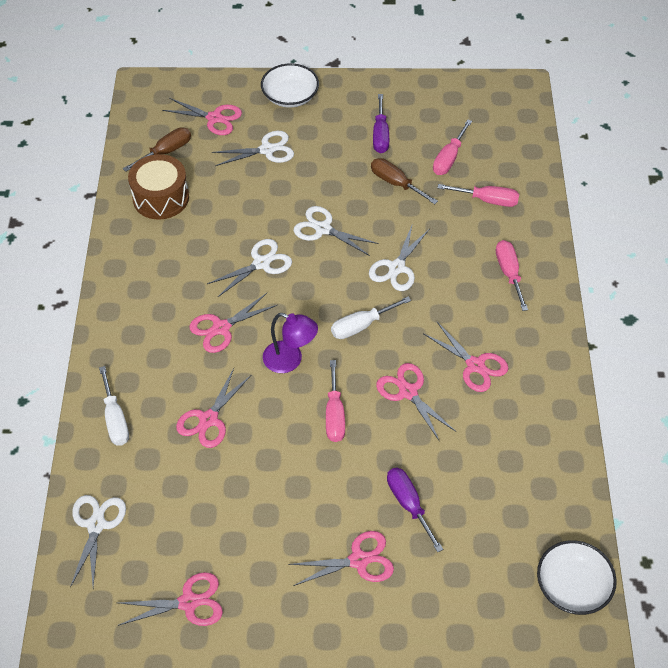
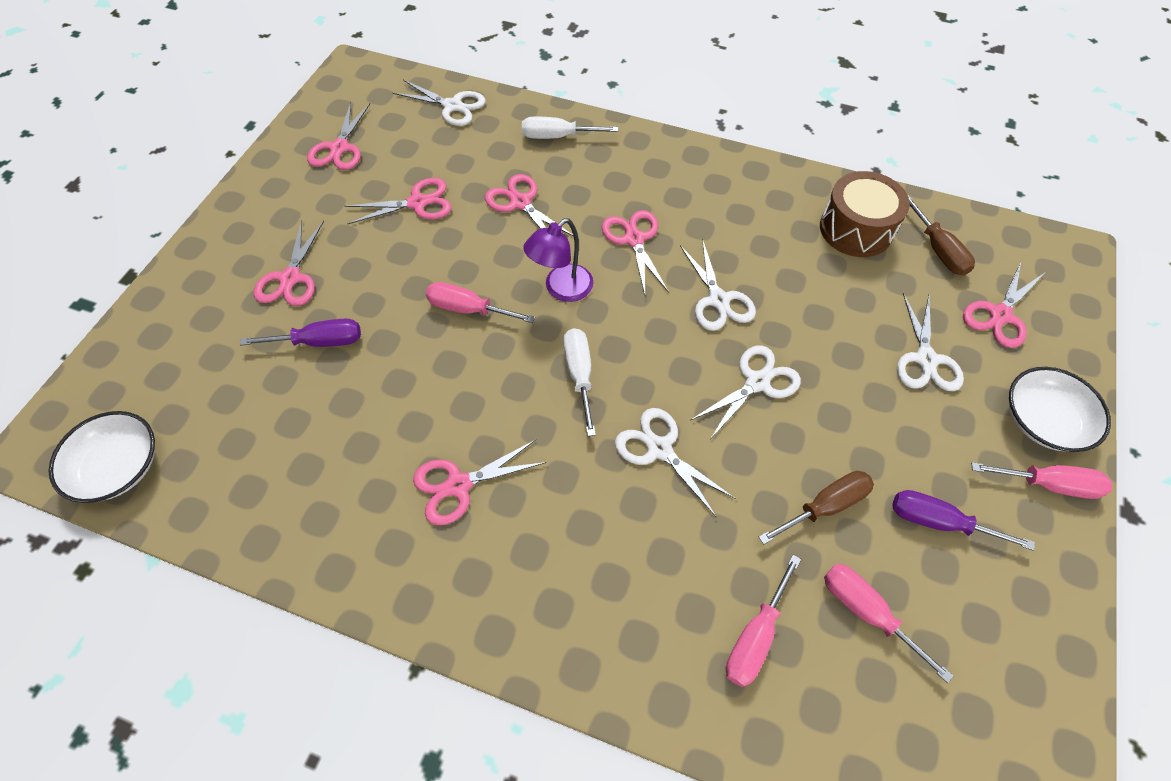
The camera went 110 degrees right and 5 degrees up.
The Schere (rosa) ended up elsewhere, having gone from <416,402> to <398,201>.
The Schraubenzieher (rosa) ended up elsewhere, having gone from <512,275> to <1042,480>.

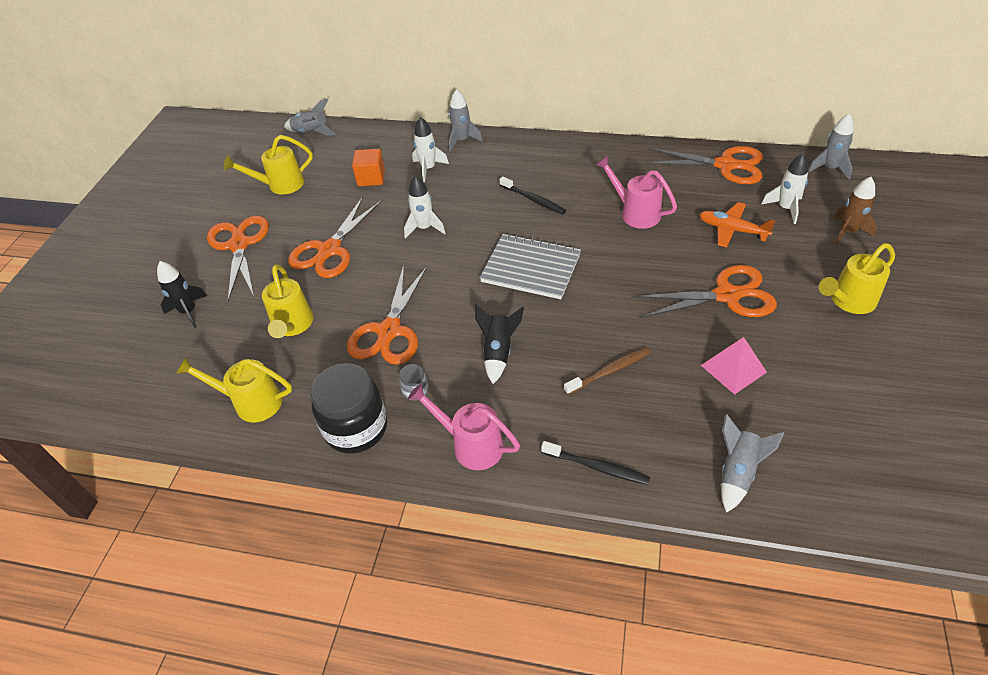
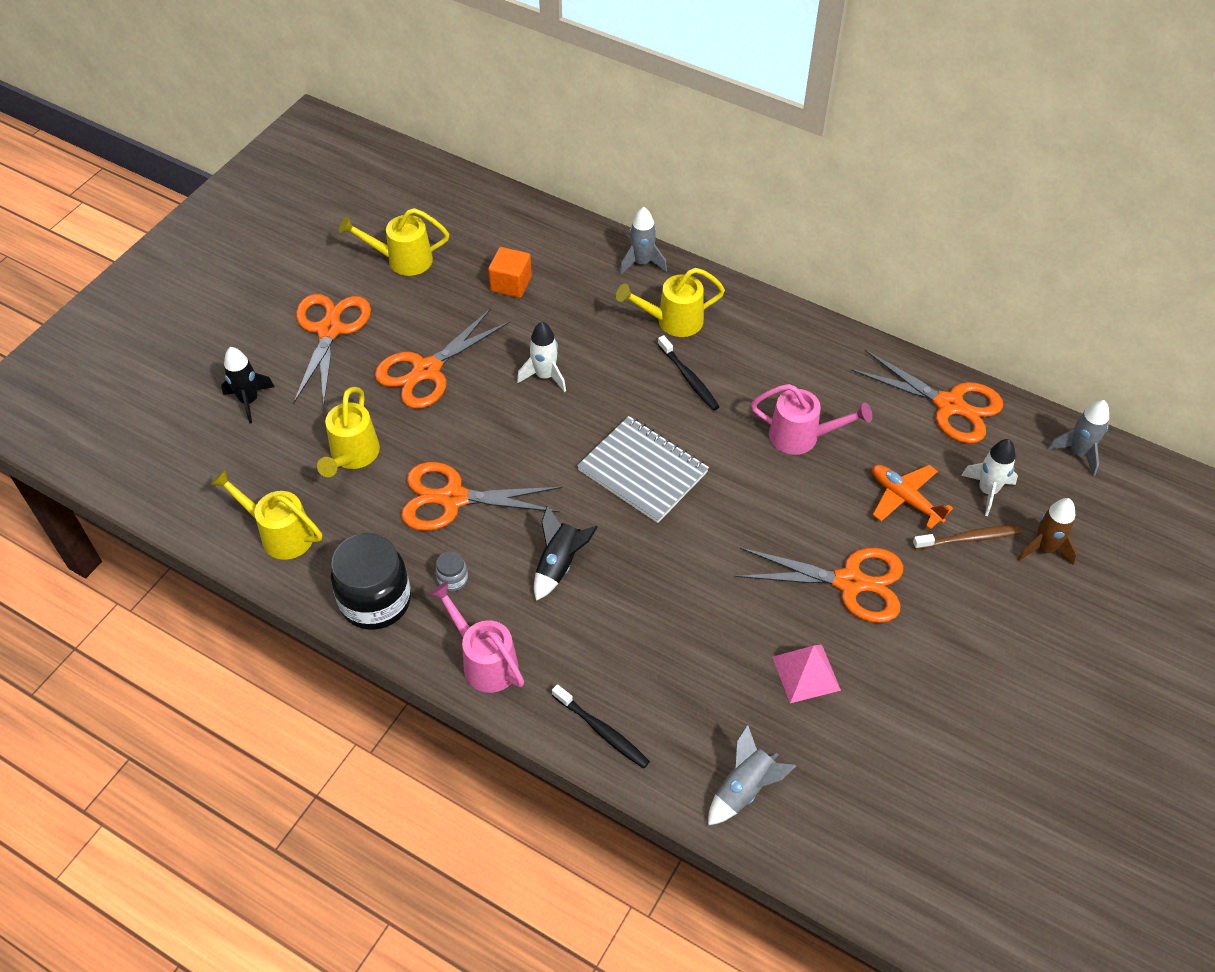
The camera went 15 degrees right and 5 degrees up.
The second view lost the Rakete (grau) at <310,117>.
The second view lost the Rakete (weiß) at <430,149>.
The Zahnbürste (braun) ended up elsewhere, having gone from <607,371> to <967,537>.
The Gießkanne (gelb) ended up elsewhere, having gone from <857,278> to <670,302>.
The Schere (orange) at <387,315> ended up facing another way, 60 degrees clockwise from before.
The Gießkanne (rosa) at <636,192> ended up facing another way, 135 degrees clockwise from before.

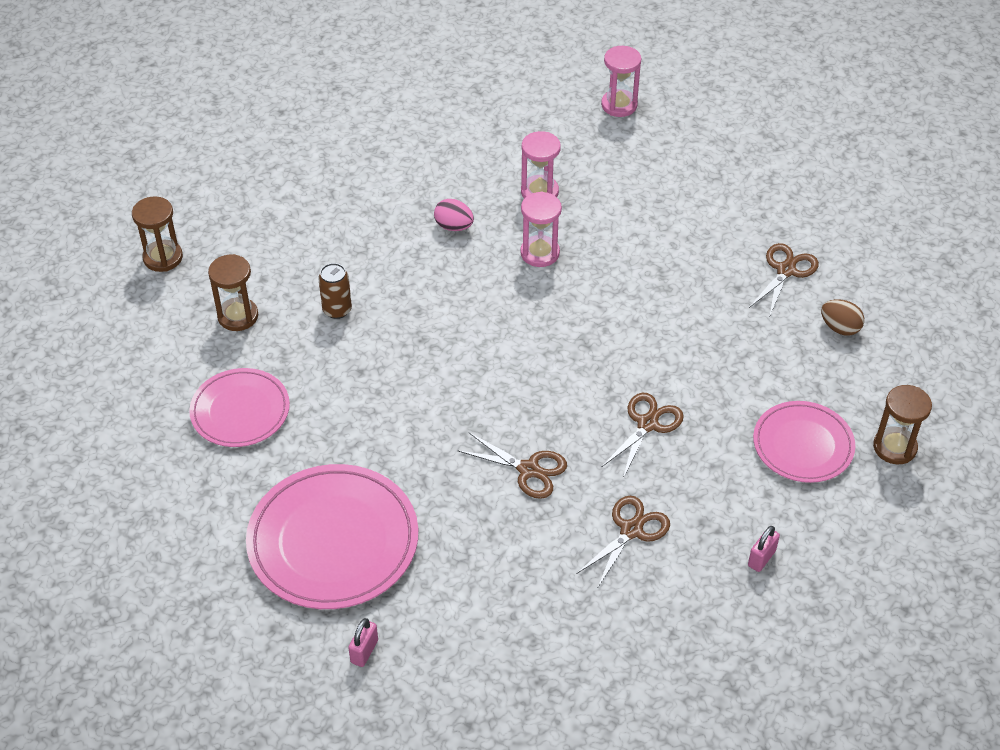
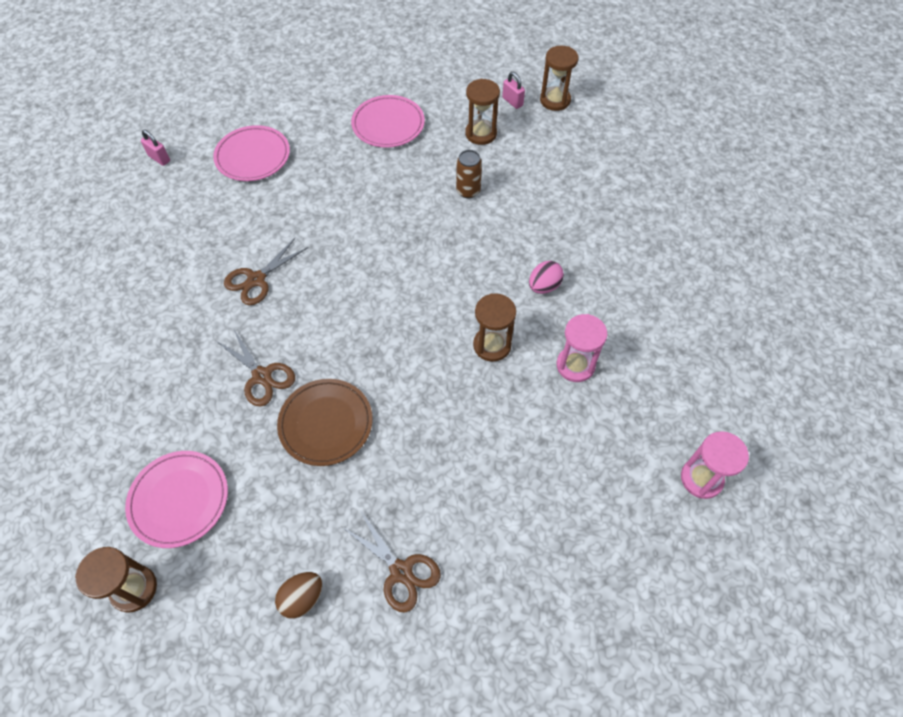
The camera went 105 degrees right and 10 degrees up.
The second view lost the Schere (braun) at <623,541>.
The second view gained the Teller (braun) at <324,422>.
The Vorhängeschloss (rosa) ended up elsewhere, having gone from <764,549> to <513,90>.
What was the Sanduhr (rosa) at <541,229> turned into the Sanduhr (braun) at <494,327>.
The size of the Teller (rosa) at <332,536> changed by a factor of 0.62.

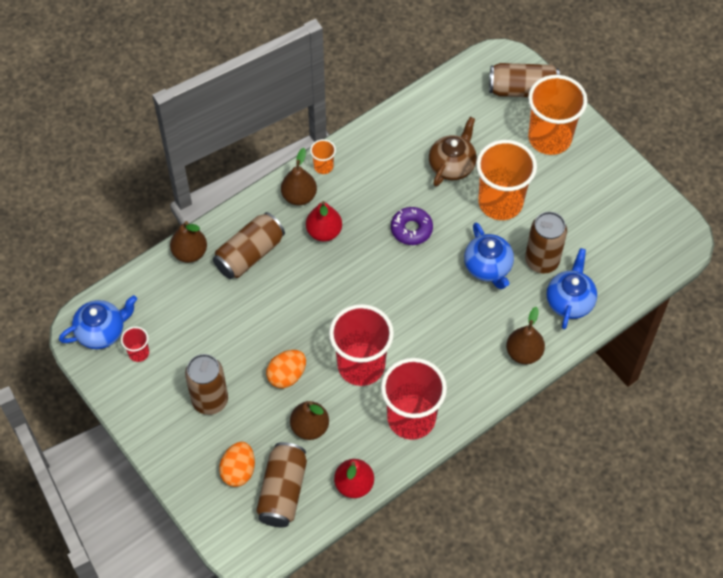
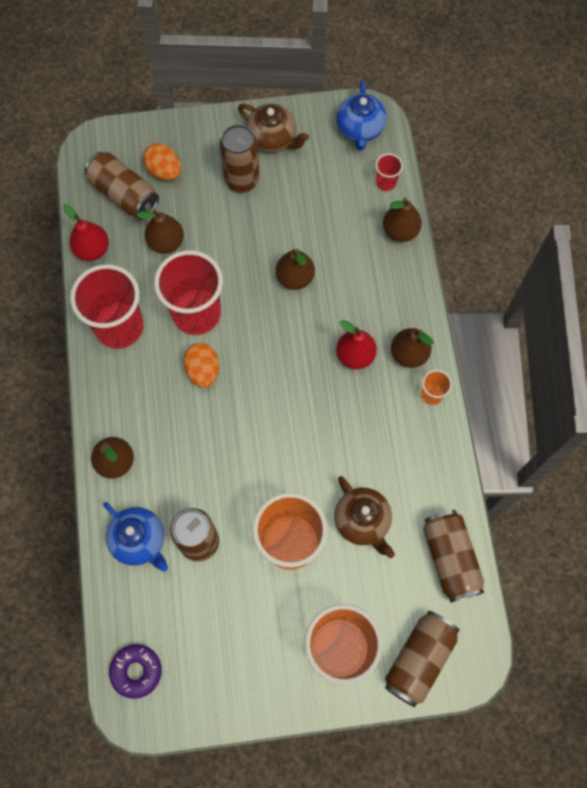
The camera went 120 degrees right and 10 degrees up.
The second view lost the Teekanne (blau) at <489,256>.
The second view gained the Teekanne (braun) at <273,128>.
The second view gained the Birne (braun) at <295,269>.
The Becher (rot) ended up elsewhere, having gone from <135,344> to <389,172>.
The Dose (braun) ended up elsewhere, having gone from <249,245> to <453,556>.
The Ei (orange) ended up elsewhere, having gone from <286,369> to <201,365>.
The Donut (lila) ended up elsewhere, having gone from <412,226> to <135,671>.

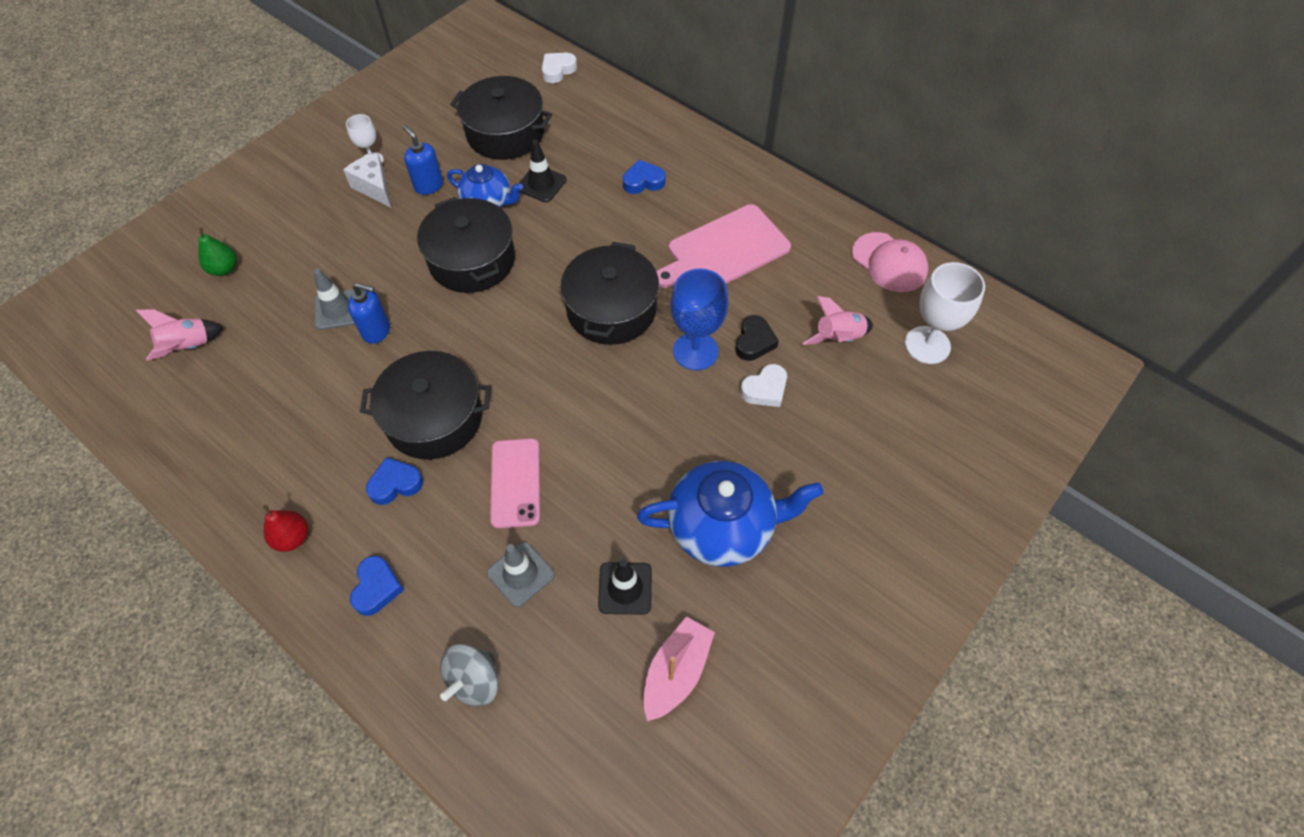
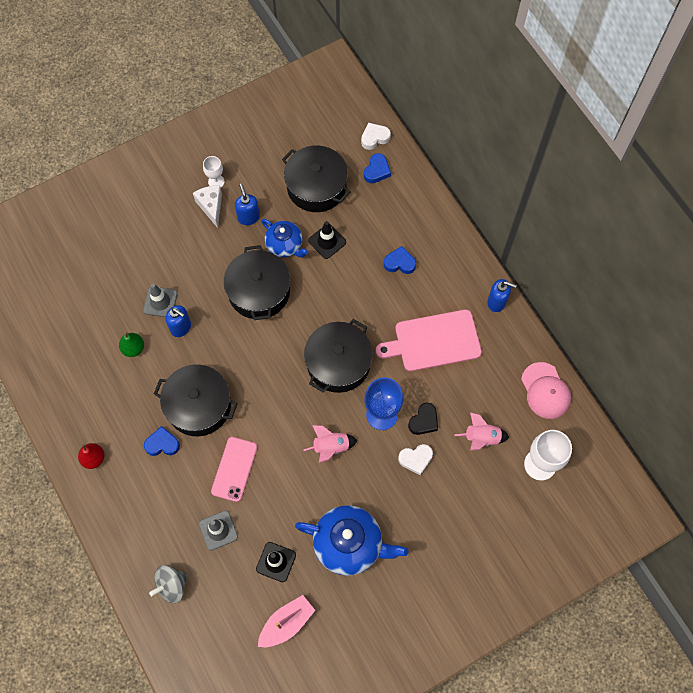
The camera went 20 degrees right and 10 degrees up.
The second view gained the Seifenspender (blau) at <502,295>.
The Rakete (rosa) ended up elsewhere, having gone from <179,334> to <330,444>.
The Birne (grün) ended up elsewhere, having gone from <217,251> to <131,344>.
The Herz (blau) ended up elsewhere, having gone from <377,586> to <377,168>.

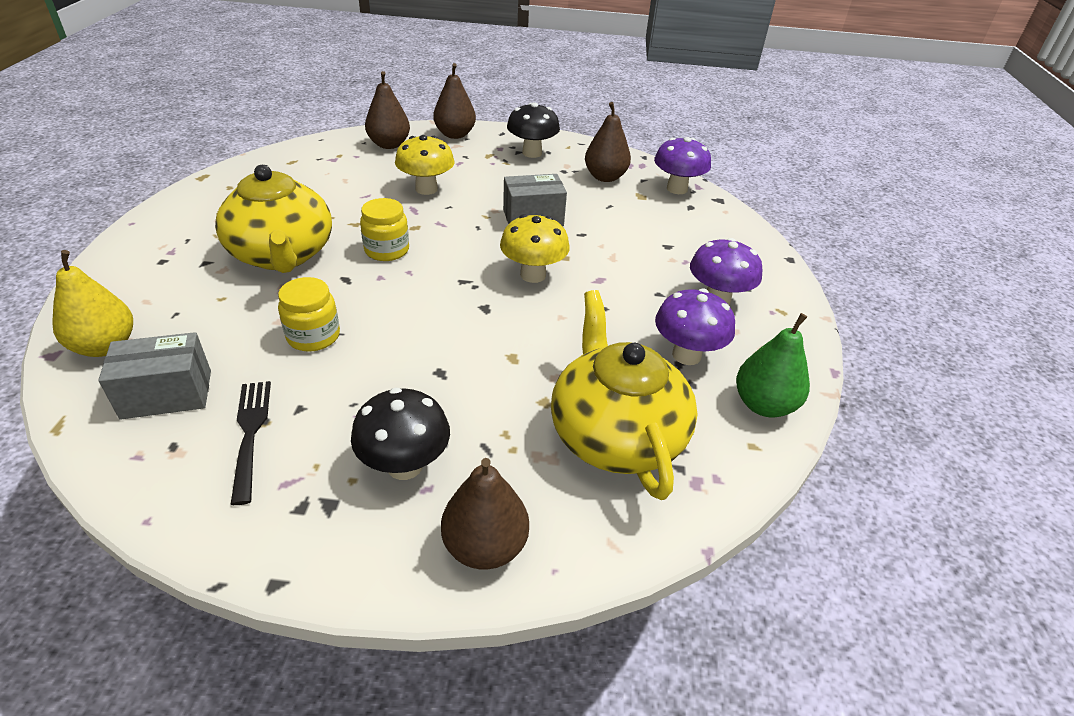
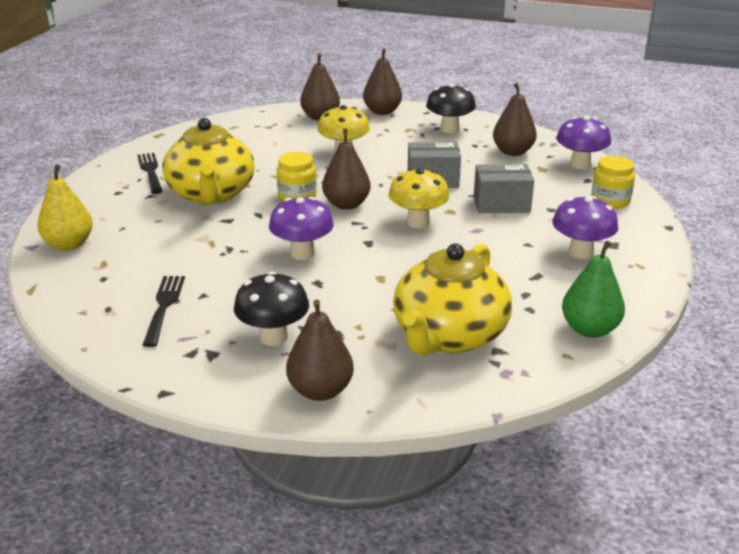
The camera went 15 degrees right and 10 degrees down.
The second view gained the Gabel (schwarz) at <150,173>.
The second view gained the Birne (braun) at <346,169>.
The Schachtel (grau) ended up elsewhere, having gone from <154,376> to <504,188>.
The Einmachglas (gelb) ended up elsewhere, having gone from <309,314> to <613,182>.
The Pilz (lila) ended up elsewhere, having gone from <695,327> to <301,228>.
The Teekanne (gelb) at <624,395> ended up facing another way, 150 degrees counterclockwise from before.

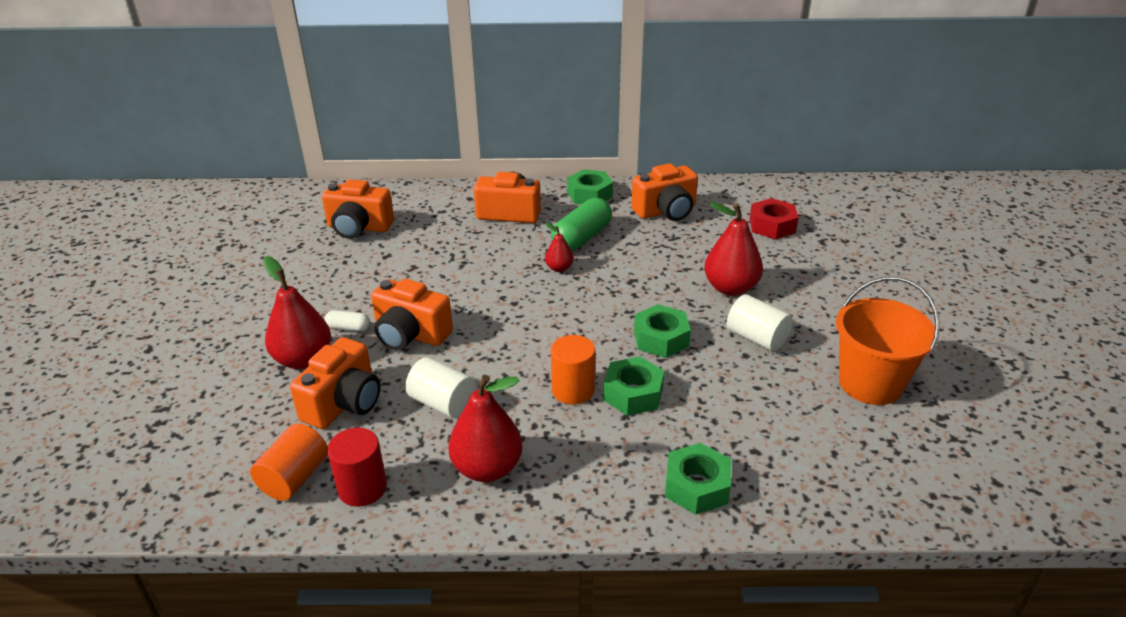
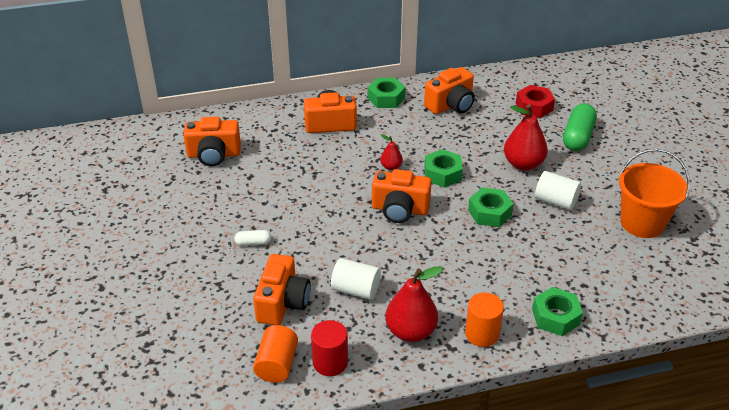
The camera went 15 degrees left and 5 degrees up.
The second view lost the Birne (rot) at <297,312>.
The Kamera (orange) ended up elsewhere, having gone from <412,314> to <402,196>.
The Kapsel (grün) ended up elsewhere, having gone from <581,224> to <580,127>.
The Vollzylinder (orange) ended up elsewhere, having gone from <573,370> to <484,319>.
The Sechskantmutter (grün) ended up elsewhere, having gone from <633,386> to <443,168>.

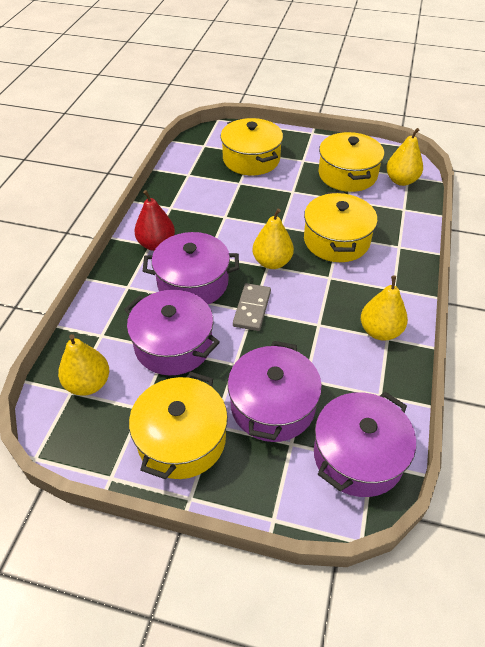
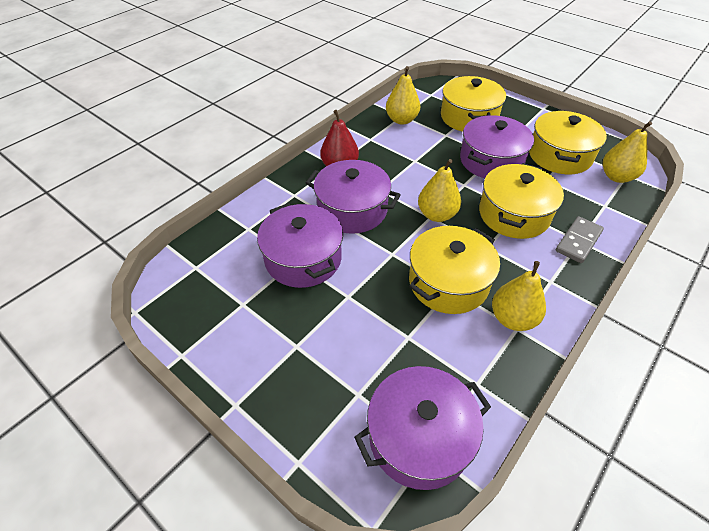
The camera went 25 degrees right and 0 degrees up.
The Birne (gelb) ended up elsewhere, having gone from <83,365> to <403,95>.
The Kochtopf (gelb) ended up elsewhere, having gone from <178,425> to <454,270>.
The Kochtopf (lila) ended up elsewhere, having gone from <275,391> to <497,146>.
The Dominostein (grau) ended up elsewhere, having gone from <252,307> to <579,239>.

